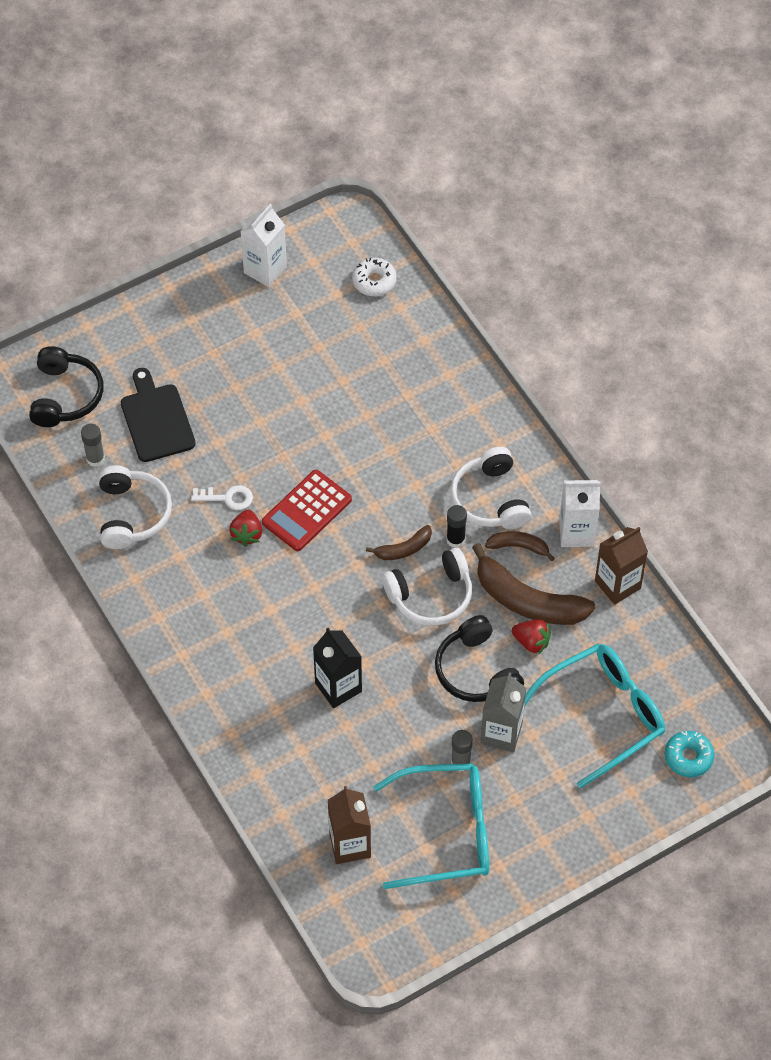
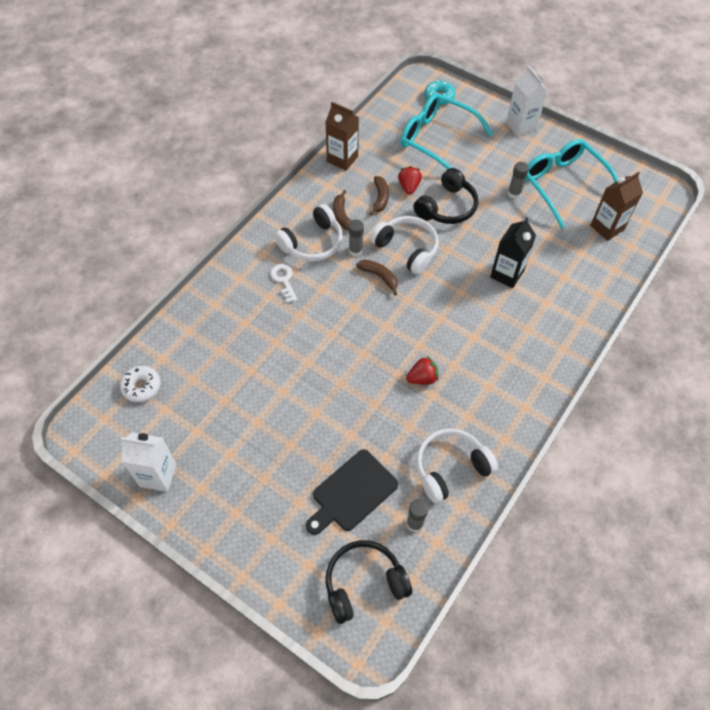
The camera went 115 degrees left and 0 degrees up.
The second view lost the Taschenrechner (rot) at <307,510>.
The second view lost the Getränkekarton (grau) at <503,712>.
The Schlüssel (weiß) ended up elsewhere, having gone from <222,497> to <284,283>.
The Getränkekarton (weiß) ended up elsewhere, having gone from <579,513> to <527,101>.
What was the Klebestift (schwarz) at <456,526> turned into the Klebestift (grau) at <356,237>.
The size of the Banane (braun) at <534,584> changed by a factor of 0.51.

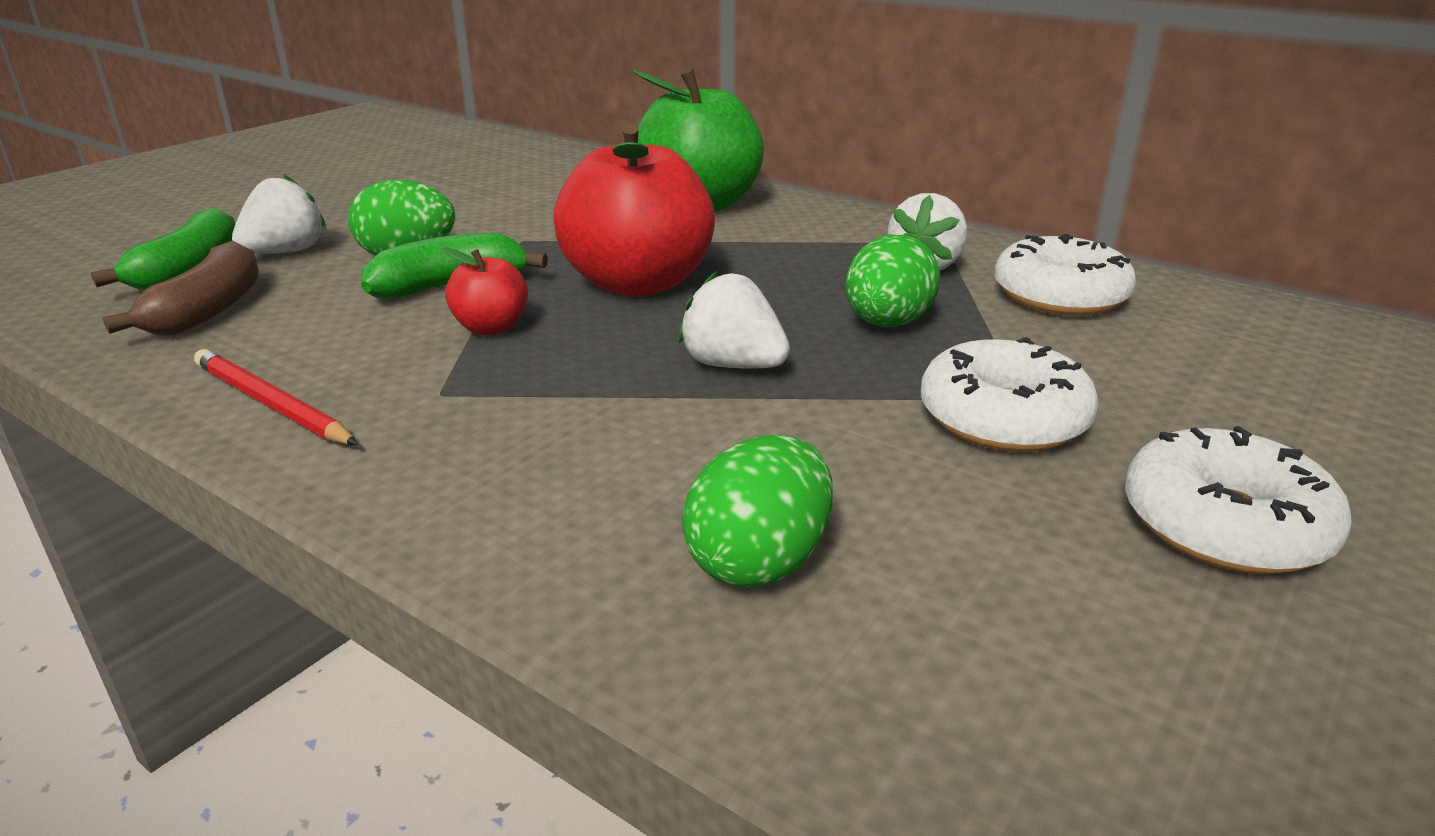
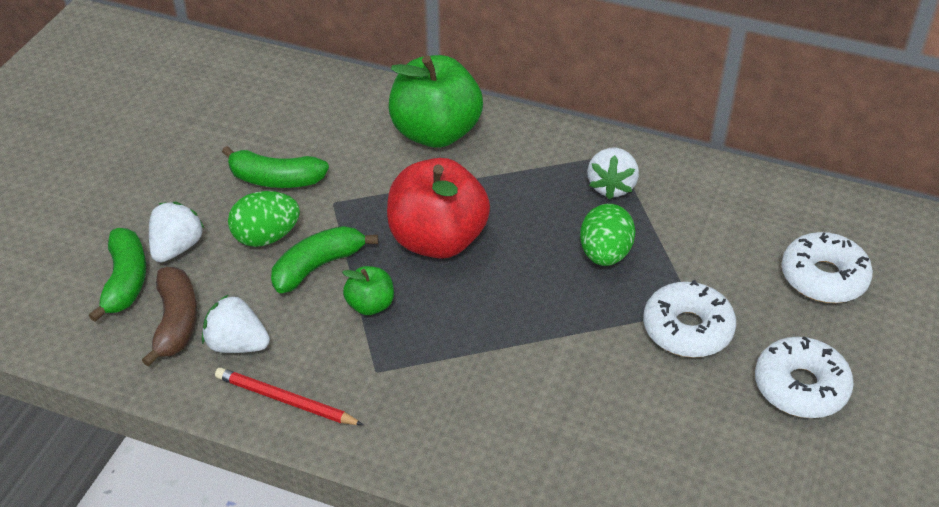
The camera went 15 degrees left and 15 degrees up.
The second view lost the Ei (grün) at <757,511>.
The second view gained the Banane (grün) at <275,167>.
The Erdbeere (weiß) ended up elsewhere, having gone from <734,320> to <236,323>.
The Donut (weiß) ended up elsewhere, having gone from <1065,275> to <827,267>.
What was the Apfel (rot) at <485,291> turned into the Apfel (grün) at <368,290>.

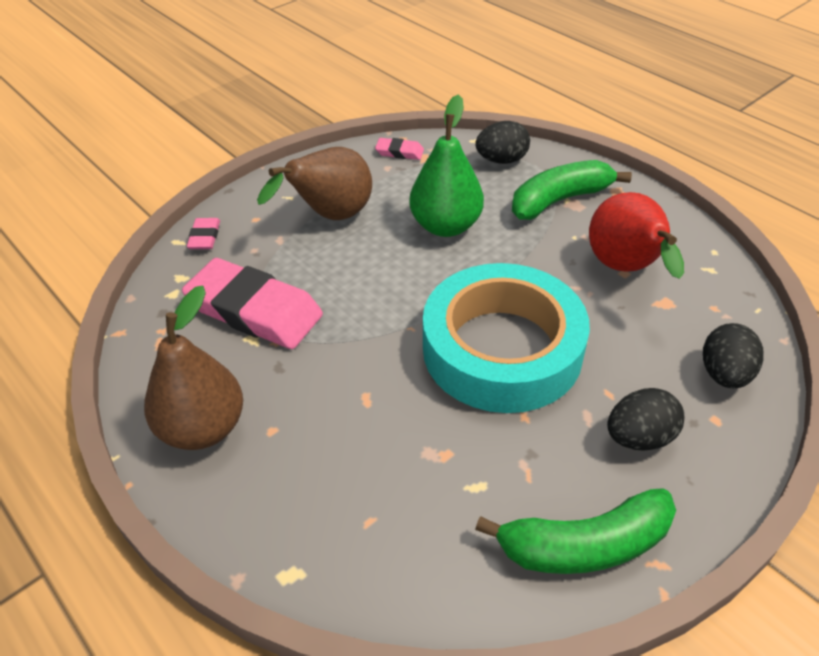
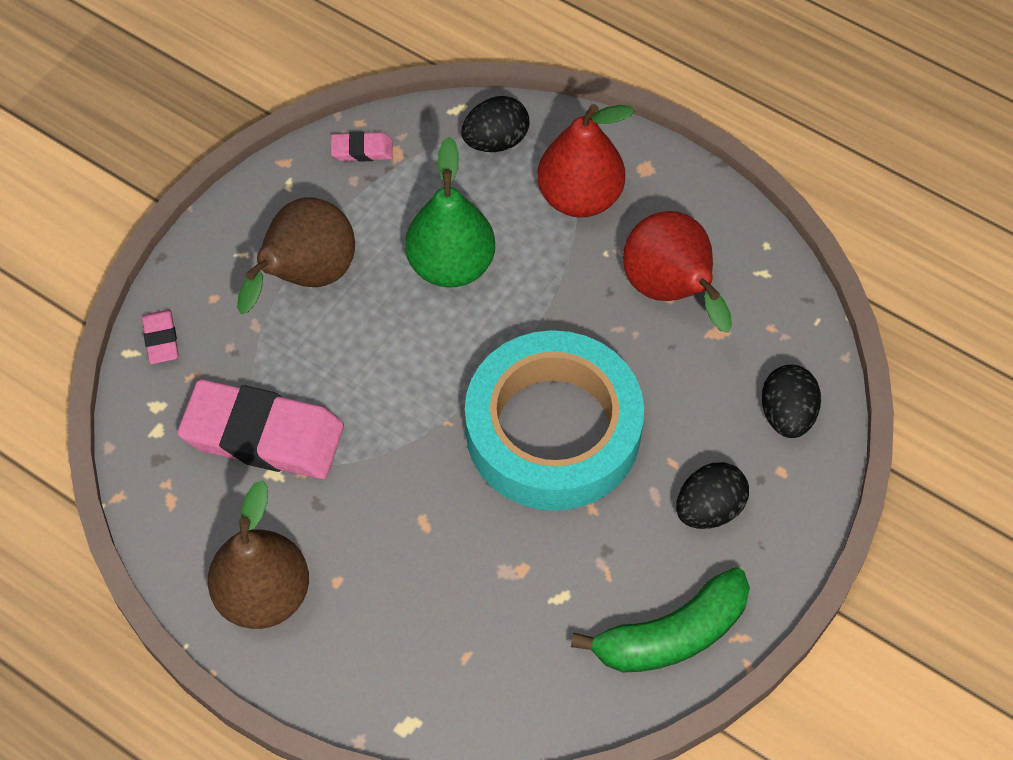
The camera went 15 degrees left and 15 degrees up.
Where the Banane (grün) stood at <572,190>, the Birne (rot) came to stand at <586,161>.

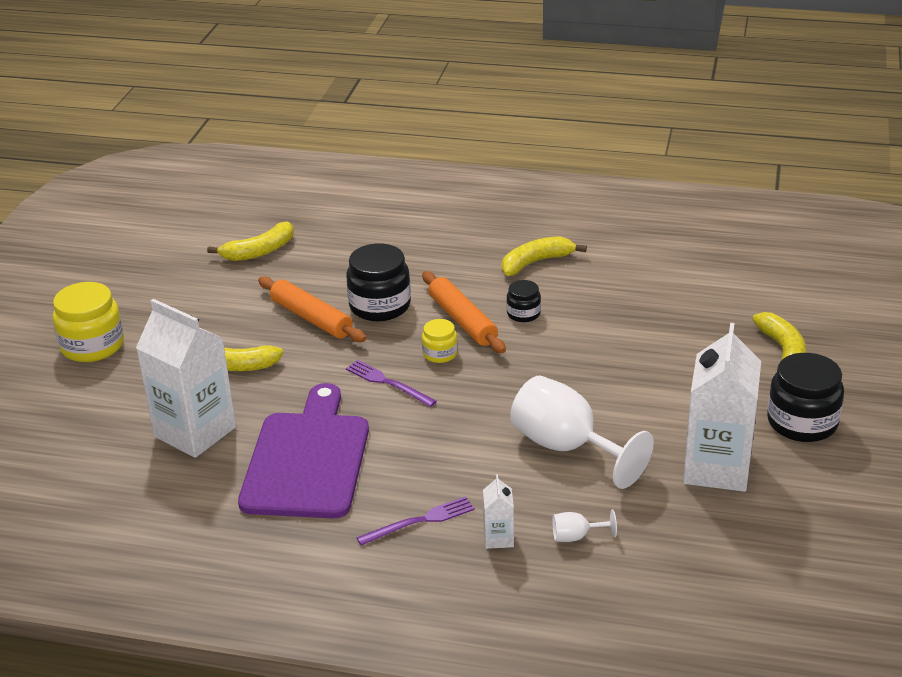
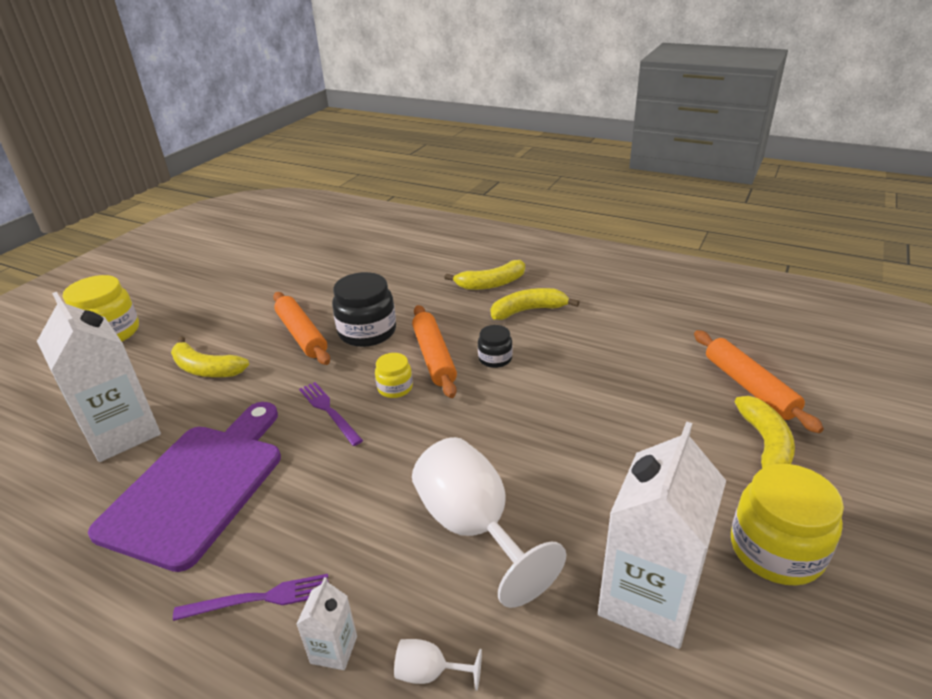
The camera went 15 degrees right and 0 degrees up.
The second view gained the Nudelholz (orange) at <759,381>.
The Banane (gelb) ended up elsewhere, having gone from <250,241> to <484,275>.
What was the Einmachglas (schwarz) at <805,397> turned into the Einmachglas (gelb) at <787,525>.

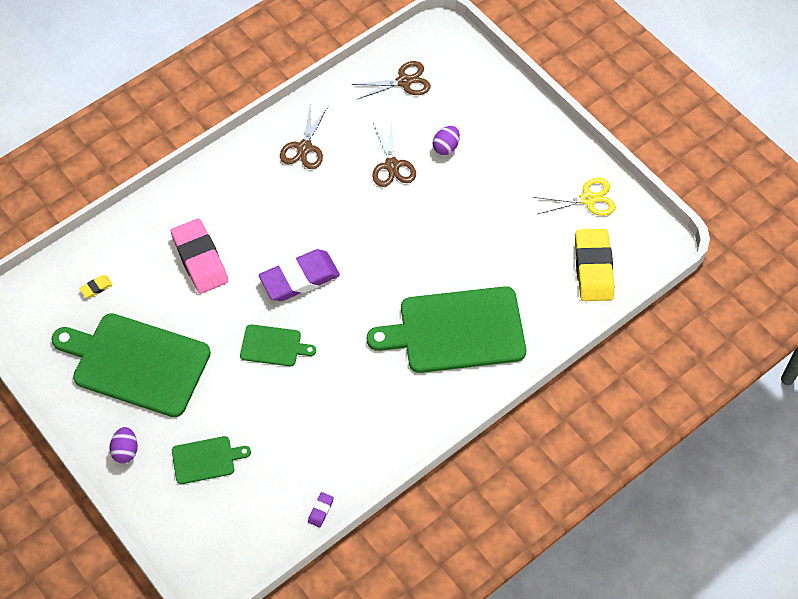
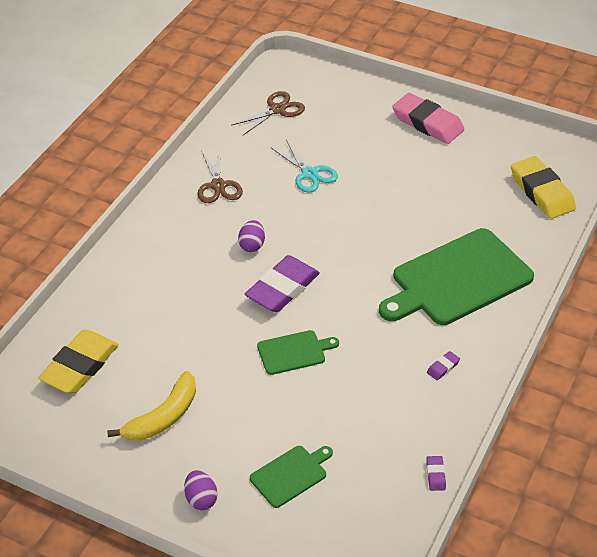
The camera went 25 degrees left and 15 degrees down.
The second view lost the Schere (gelb) at <574,197>.
The second view gained the Radiergummi (lila) at <443,365>.
The Radiergummi (rosa) ended up elsewhere, having gone from <199,256> to <428,118>.
The Ei (lila) ended up elsewhere, having gone from <446,140> to <251,236>.
Where the Schneidebrett (grün) stood at <131,365>, the Banane (gelb) came to stand at <151,406>.
What was the Schere (braun) at <394,154> turned into the Schere (türkis) at <304,166>.
The size of the Radiergummi (gelb) at <96,286> changed by a factor of 2.48.

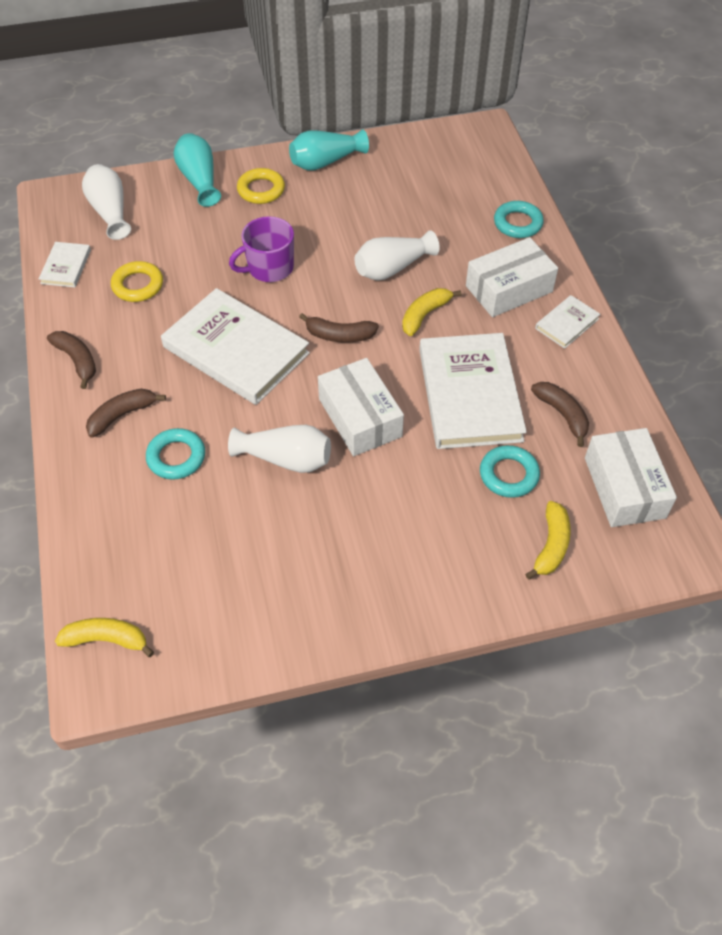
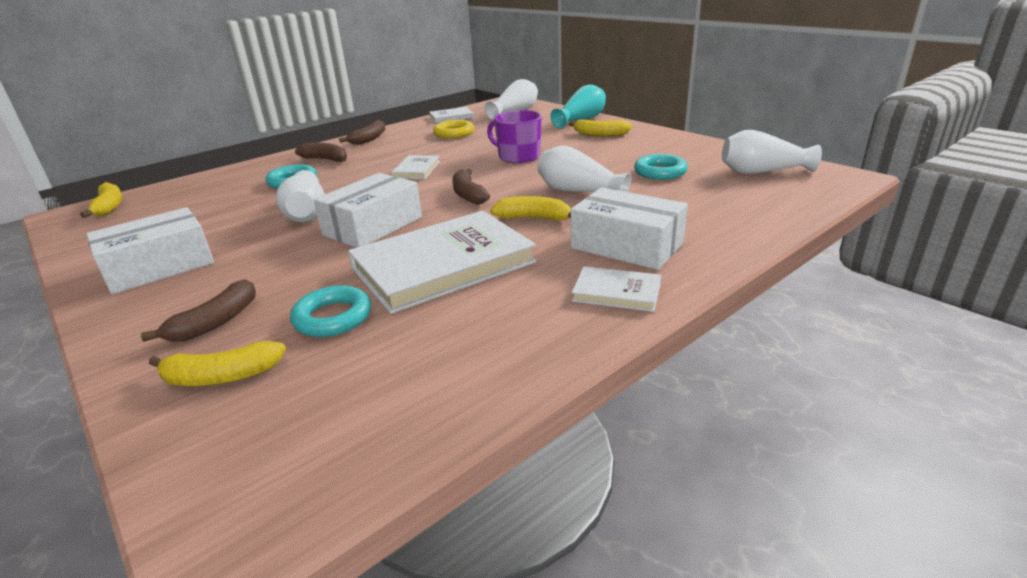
The camera went 65 degrees right and 25 degrees down.
The second view lost the Vase (türkis) at <329,150>.
The second view gained the Vase (weiß) at <772,152>.
The Ring (türkis) ended up elsewhere, having gone from <519,219> to <661,167>.
The Banane (braun) ended up elsewhere, having gone from <560,414> to <198,310>.
The Schachtel (weiß) ended up elsewhere, having gone from <631,477> to <150,250>.
Where the Ring (gelb) stood at <261,186>, the Banane (gelb) came to stand at <600,128>.
The size of the Buch (weiß) at <235,346> changed by a factor of 0.46.

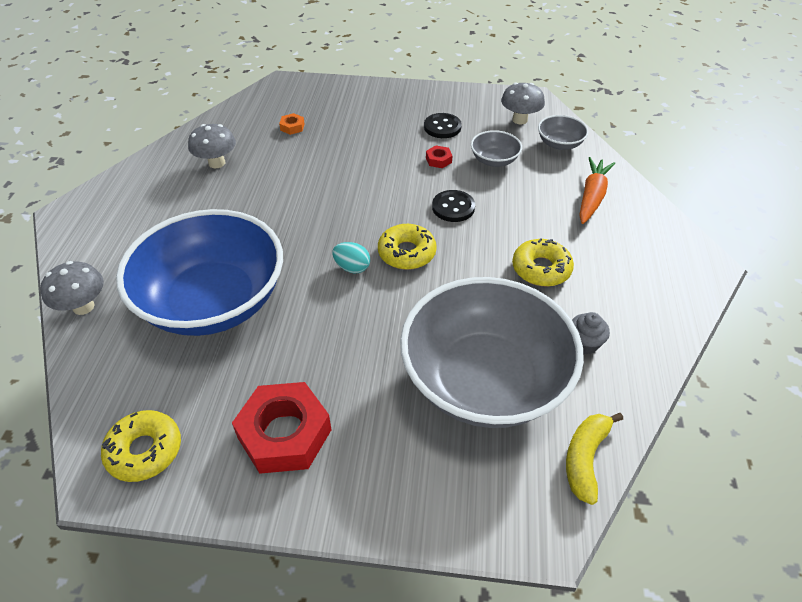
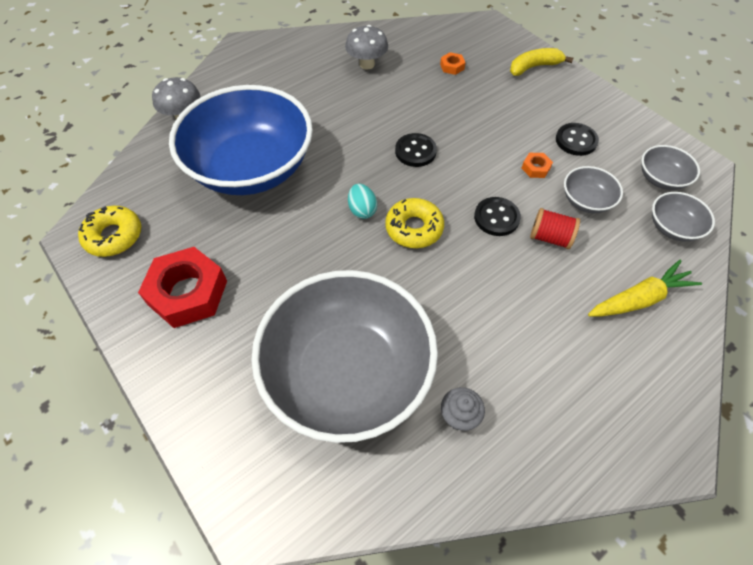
The camera went 45 degrees right and 10 degrees up.
The second view lost the Donut (gelb) at <543,262>.
The second view gained the Knopf (schwarz) at <416,150>.
The second view gained the Garnrolle (rot) at <555,228>.
The Banane (gelb) ended up elsewhere, having gone from <594,459> to <541,62>.
Where the Pilz (grau) stood at <523,104>, the Schüssel (grau) came to stand at <670,167>.
What was the Sechskantmutter (rot) at <439,156> turned into the Sechskantmutter (orange) at <537,165>.
What was the Karotte (orange) at <597,190> turned into the Karotte (gelb) at <645,288>.

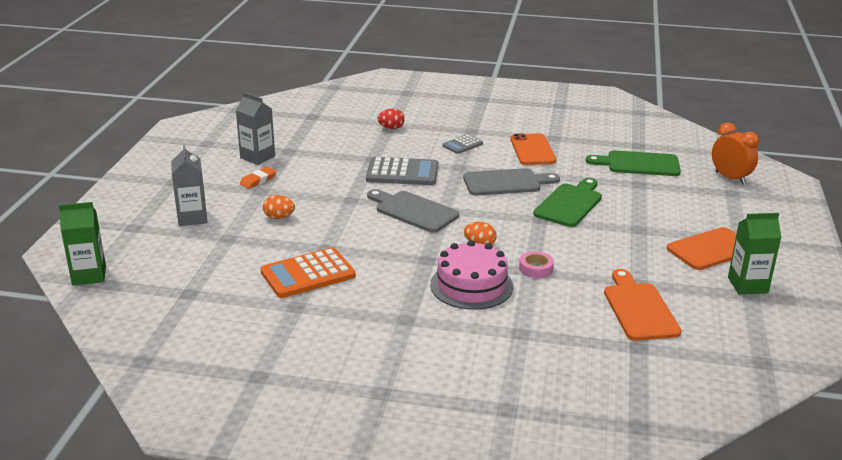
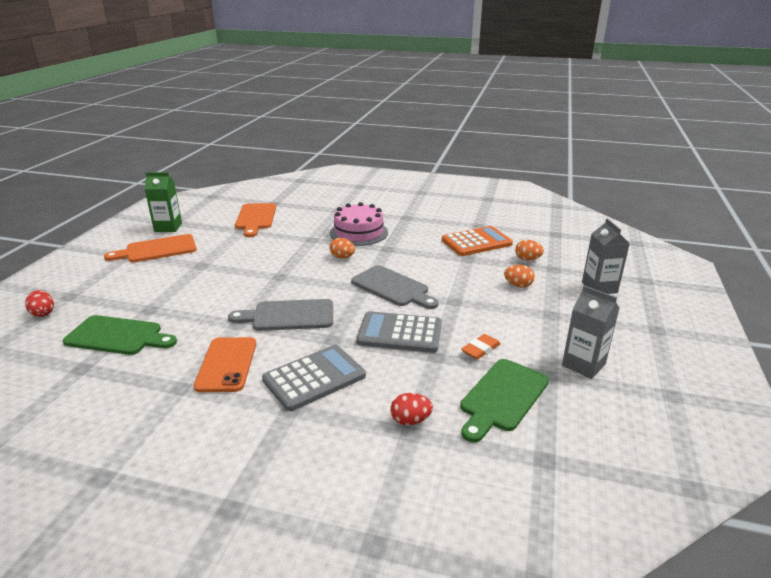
The camera went 175 degrees left and 0 degrees up.
The second view lost the Getränkekarton (grün) at <82,243>.
The second view lost the Klebeband (rosa) at <536,264>.
The second view gained the Ei (orange) at <529,250>.
The Radiergummi (orange) ended up elsewhere, having gone from <258,178> to <481,347>.
The Schneidebrett (grün) ended up elsewhere, having gone from <568,202> to <504,401>.
Where the Wecker (orange) stood at <735,153>, the Ei (rot) came to stand at <39,303>.
The size of the Taschenrechner (grau) at <463,144> changed by a factor of 1.84.

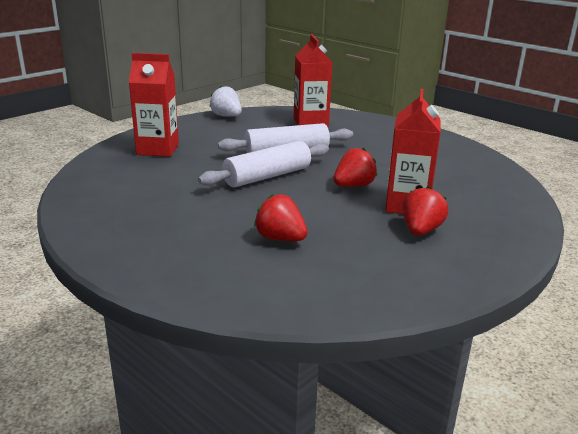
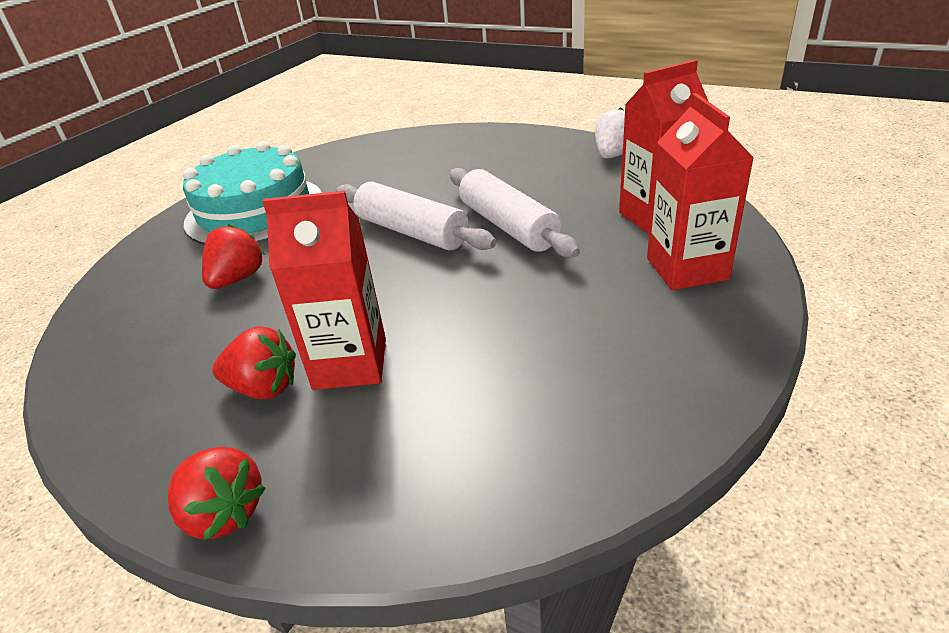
The camera went 80 degrees right and 10 degrees up.
The second view gained the Kuchen (türkis) at <252,193>.
The Getränkekarton (rot) ended up elsewhere, having gone from <154,105> to <700,191>.
The Erdbeere (rot) ended up elsewhere, having gone from <355,167> to <217,493>.

